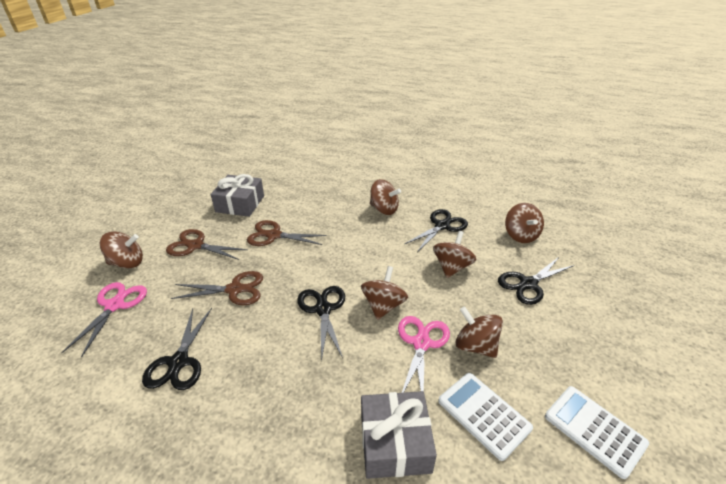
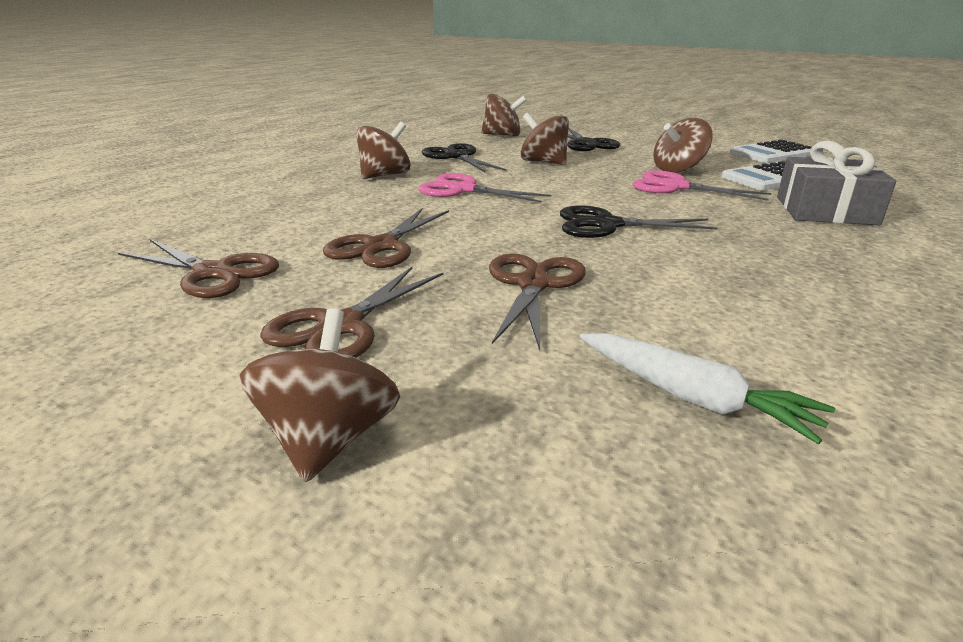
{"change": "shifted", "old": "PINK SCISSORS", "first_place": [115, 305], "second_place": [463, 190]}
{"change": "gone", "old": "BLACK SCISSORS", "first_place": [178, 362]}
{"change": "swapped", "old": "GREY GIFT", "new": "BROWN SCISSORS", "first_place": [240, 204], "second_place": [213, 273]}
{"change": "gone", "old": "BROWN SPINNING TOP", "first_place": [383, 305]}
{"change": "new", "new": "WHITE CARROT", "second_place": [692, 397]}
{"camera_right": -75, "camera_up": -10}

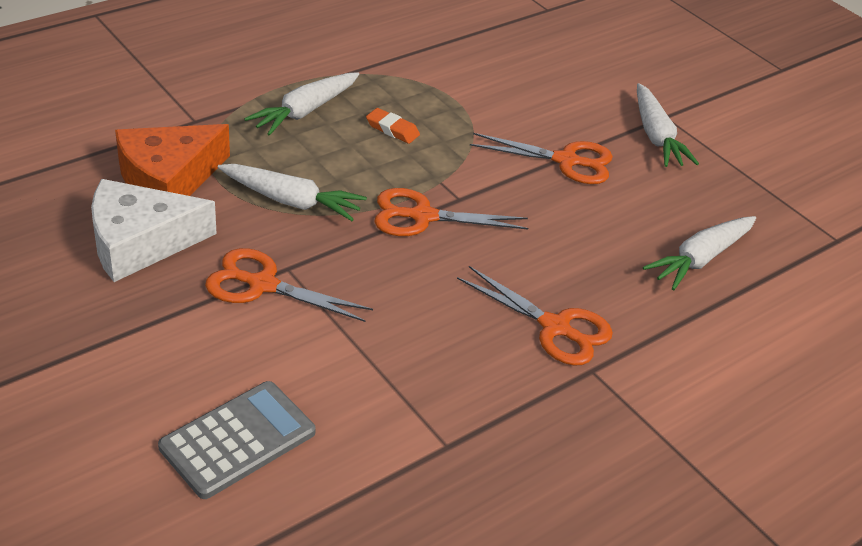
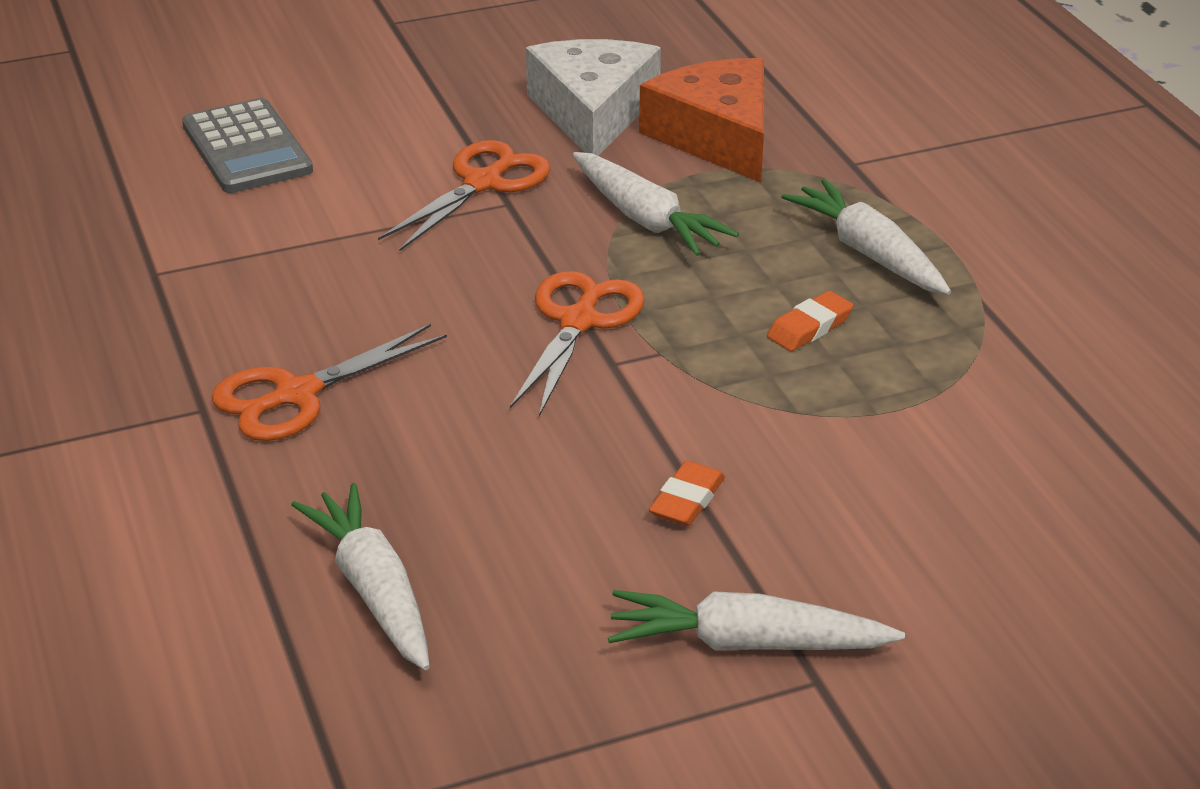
{"change": "rotated", "old": "WHITE CARROT", "first_place": [291, 201], "second_place": [645, 219], "degrees": -75}
{"change": "swapped", "old": "ORANGE SCISSORS", "new": "ORANGE ERASER", "first_place": [567, 161], "second_place": [687, 500]}
{"camera_right": 110, "camera_up": -5}

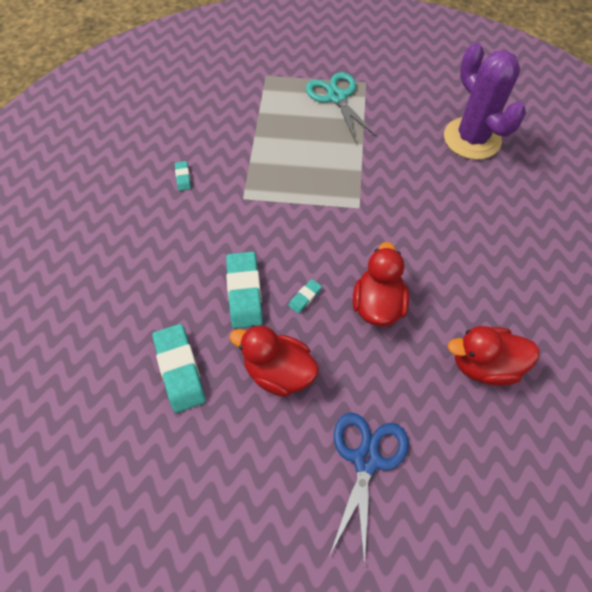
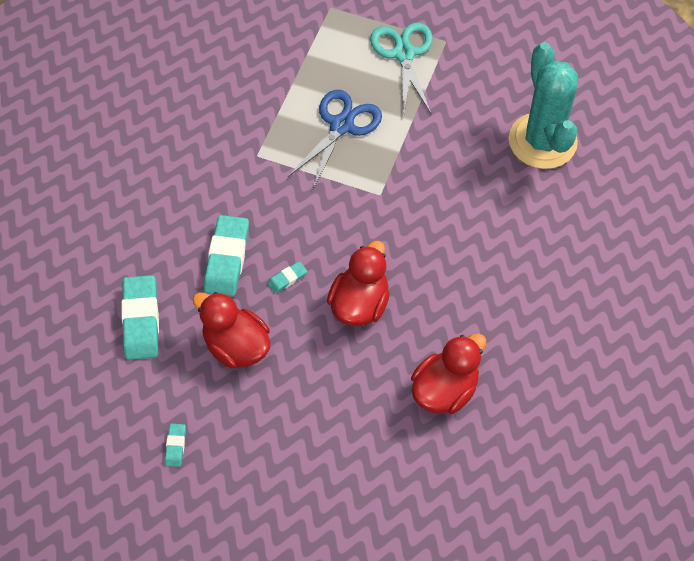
{"change": "shifted", "old": "TURQUOISE ERASER", "first_place": [183, 177], "second_place": [175, 446]}
{"change": "shifted", "old": "BLUE SCISSORS", "first_place": [366, 459], "second_place": [342, 125]}
{"change": "repainted", "old": "PURPLE CACTUS", "new": "TURQUOISE CACTUS", "first_place": [472, 139], "second_place": [542, 141]}
{"change": "rotated", "old": "RED DUCK", "first_place": [484, 365], "second_place": [445, 390], "degrees": 120}
{"camera_right": 15, "camera_up": 0}

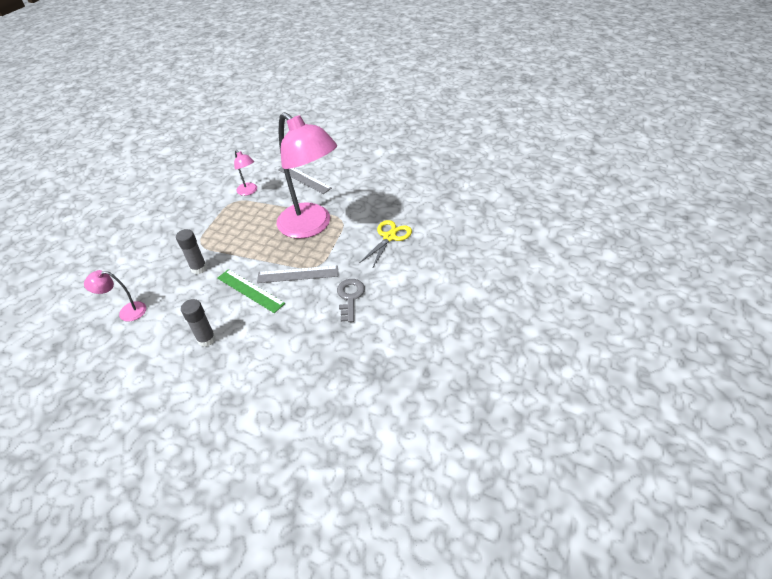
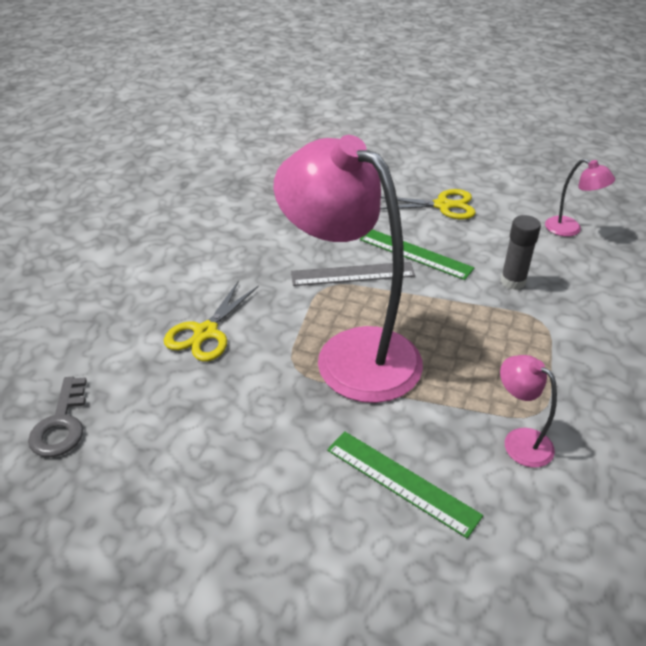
{"change": "rotated", "old": "PINK LAMP", "first_place": [127, 312], "second_place": [570, 229], "degrees": 45}
{"change": "swapped", "old": "GREY GLUE STICK", "new": "YELLOW SCISSORS", "first_place": [206, 339], "second_place": [443, 205]}
{"change": "repainted", "old": "GREY RULER", "new": "GREEN RULER", "first_place": [304, 179], "second_place": [401, 482]}
{"change": "shifted", "old": "GREY KEY", "first_place": [350, 297], "second_place": [61, 424]}
{"camera_right": 175, "camera_up": -5}

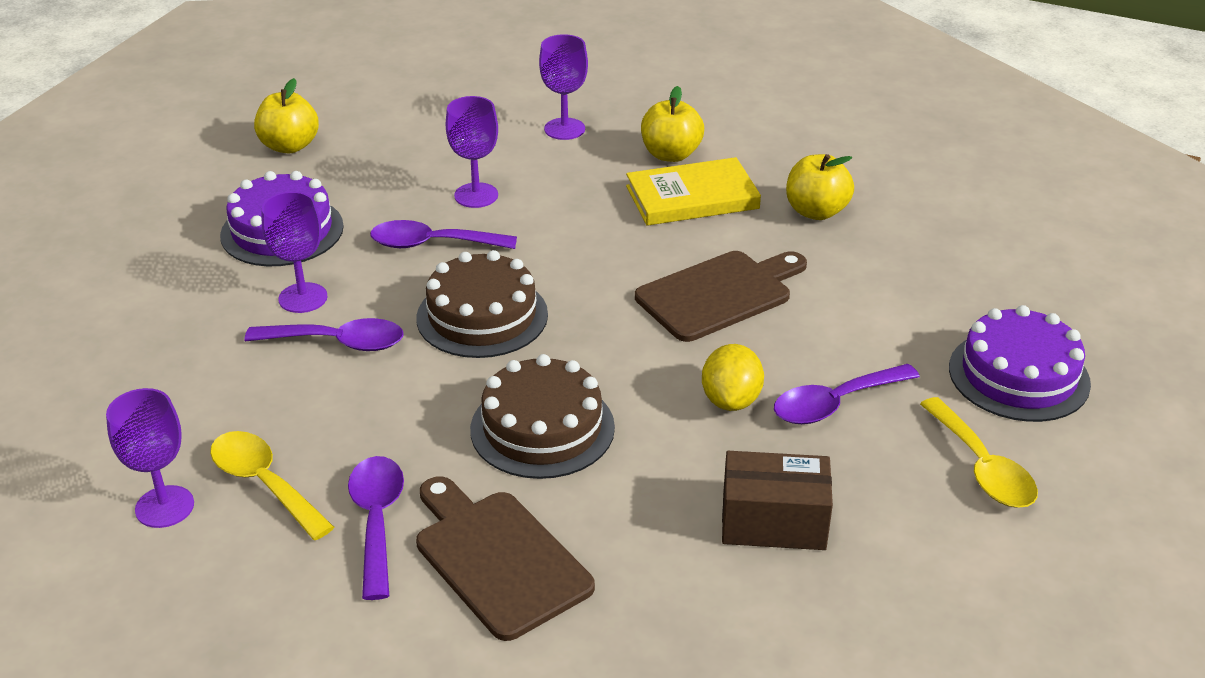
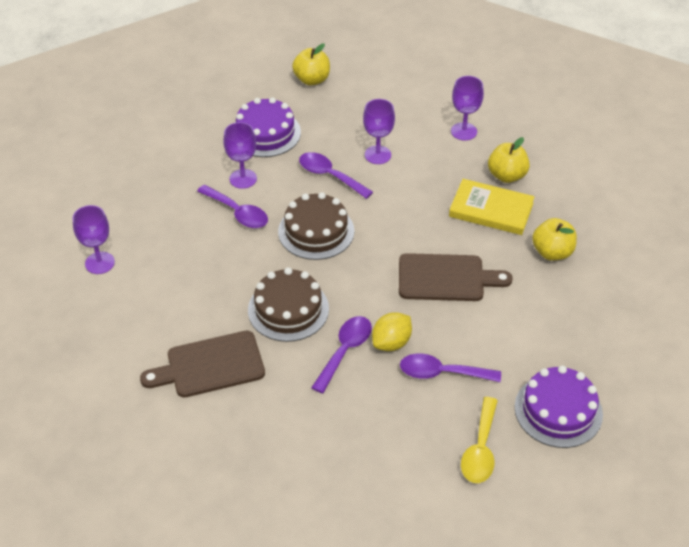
{"change": "gone", "old": "YELLOW SPOON", "first_place": [265, 483]}
{"change": "shifted", "old": "PURPLE SPOON", "first_place": [377, 521], "second_place": [345, 351]}
{"change": "rotated", "old": "BROWN CUTTING BOARD", "first_place": [498, 558], "second_place": [210, 365], "degrees": -105}
{"change": "gone", "old": "BROWN BOX", "first_place": [773, 522]}
{"camera_right": 35, "camera_up": 10}

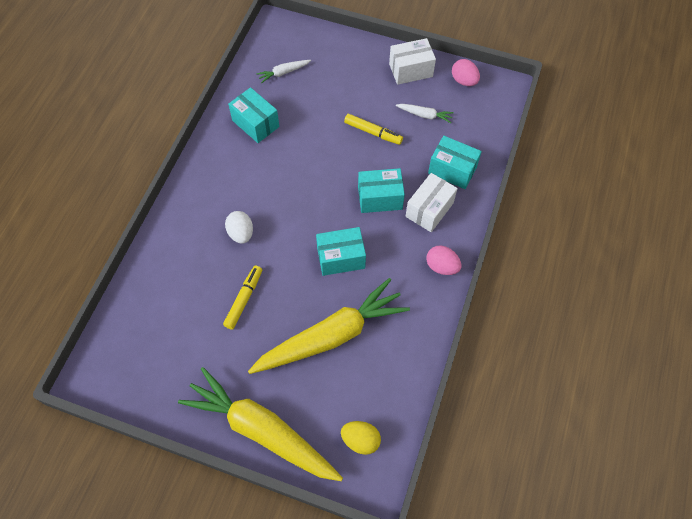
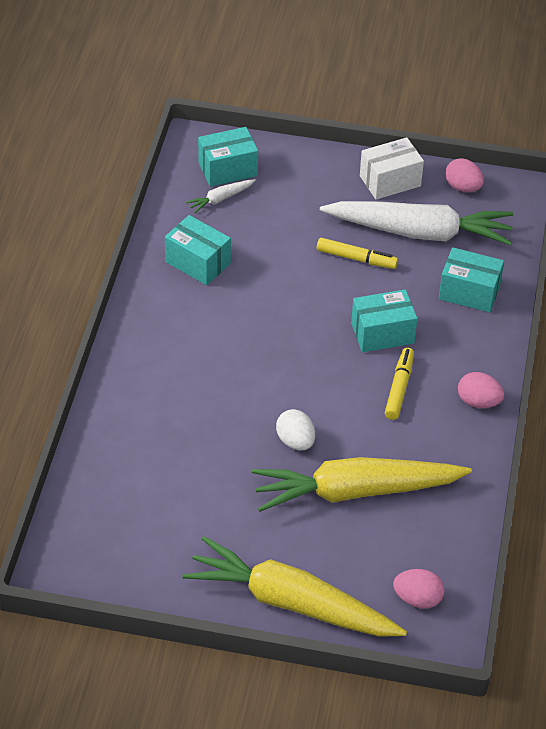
{"change": "shifted", "old": "YELLOW MARKER", "first_place": [244, 299], "second_place": [399, 388]}
{"change": "shifted", "old": "WHITE EGG", "first_place": [241, 233], "second_place": [295, 441]}
{"change": "rotated", "old": "YELLOW CARROT", "first_place": [331, 335], "second_place": [355, 492], "degrees": -150}
{"change": "shifted", "old": "TURQUOISE BOX", "first_place": [341, 258], "second_place": [228, 169]}
{"change": "repainted", "old": "YELLOW EGG", "new": "PINK EGG", "first_place": [360, 440], "second_place": [417, 599]}
{"change": "scaled", "old": "WHITE CARROT", "first_place": [425, 115], "second_place": [420, 232], "factor": 2.49}
{"change": "gone", "old": "WHITE BOX", "first_place": [429, 210]}
{"camera_right": -10, "camera_up": -15}

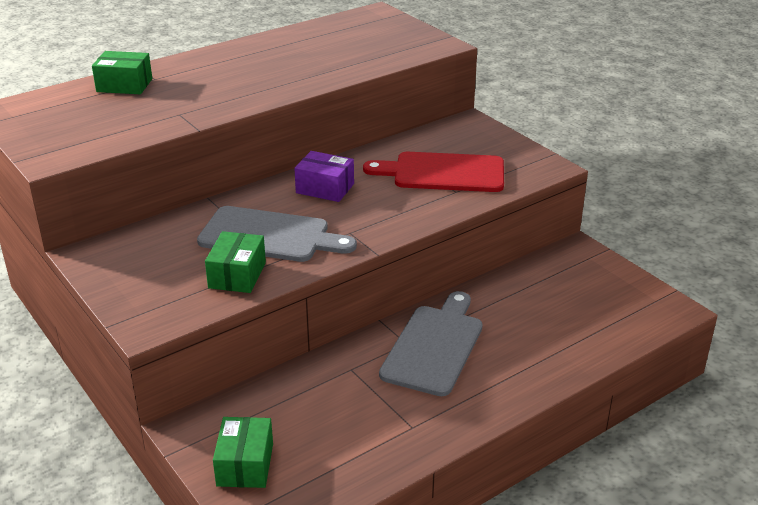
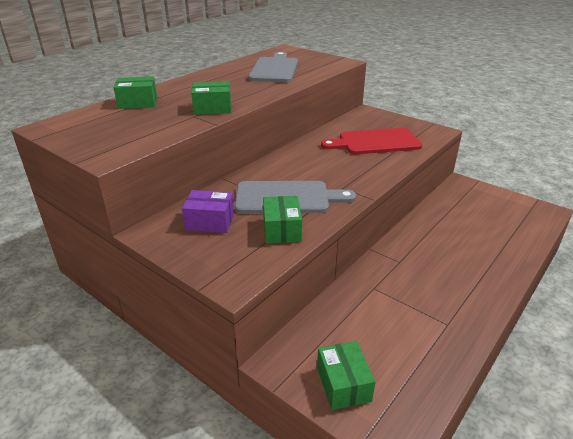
{"change": "shifted", "old": "PURPLE BOX", "first_place": [325, 188], "second_place": [210, 222]}
{"change": "shifted", "old": "GREY CUTTING BOARD", "first_place": [435, 346], "second_place": [275, 69]}
{"change": "new", "new": "GREEN BOX", "second_place": [212, 108]}
{"camera_right": -15, "camera_up": 0}

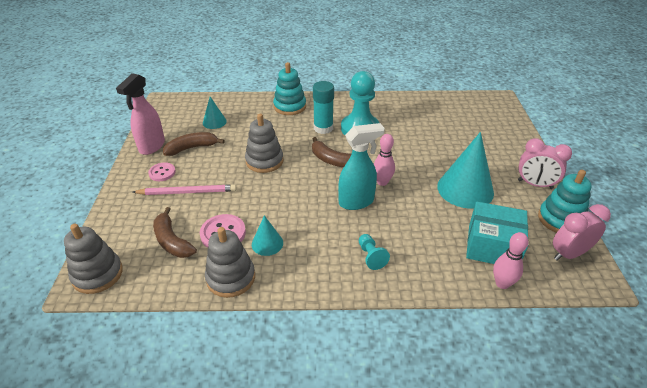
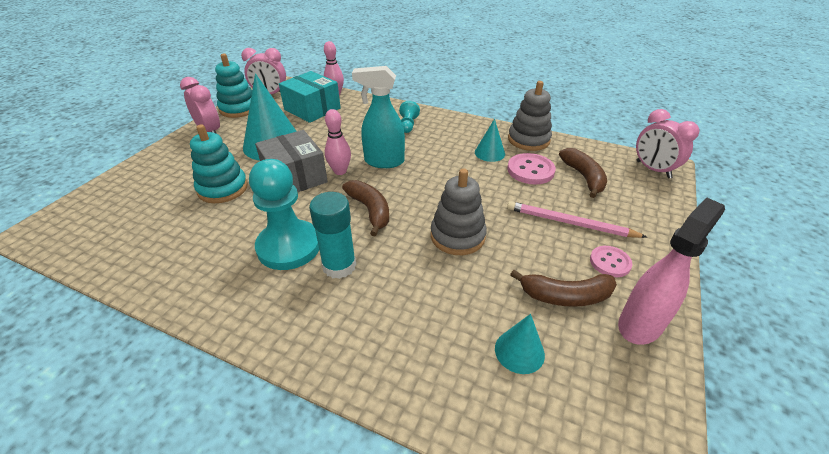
{"change": "swapped", "old": "GREY STACKING TOY", "new": "PINK CLOCK", "first_place": [97, 274], "second_place": [653, 169]}
{"change": "shifted", "old": "TURQUOISE STACKING TOY", "first_place": [290, 106], "second_place": [223, 188]}
{"change": "new", "new": "GREY BOX", "second_place": [295, 177]}
{"camera_right": -155, "camera_up": 0}

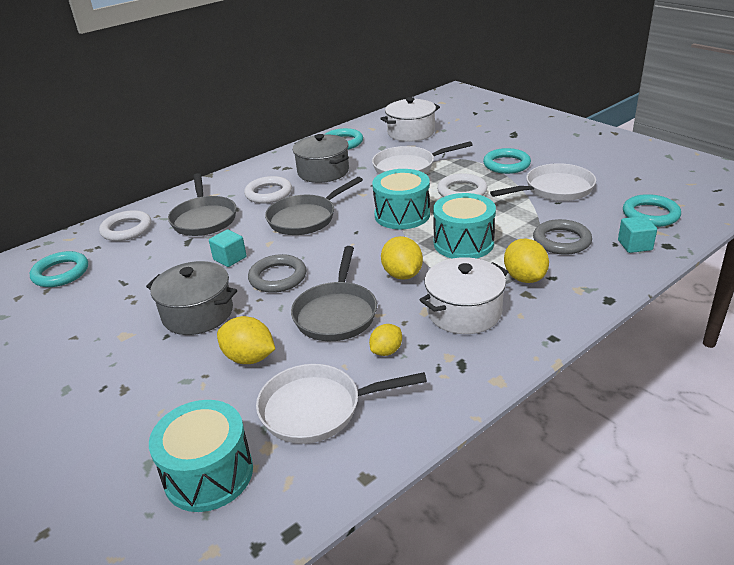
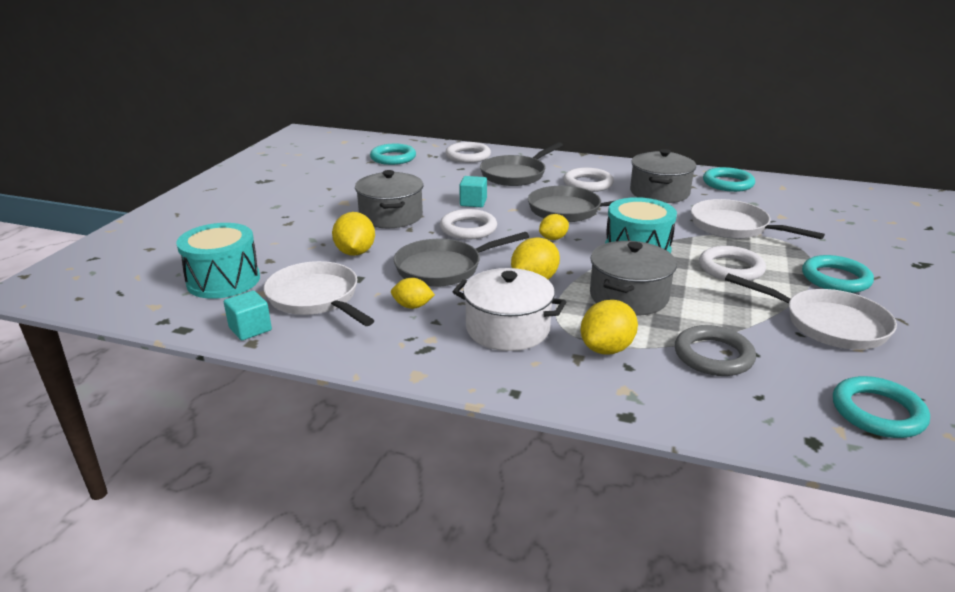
{"change": "repainted", "old": "GREY RING", "new": "WHITE RING", "first_place": [278, 277], "second_place": [468, 228]}
{"change": "gone", "old": "WHITE POT", "first_place": [411, 132]}
{"change": "swapped", "old": "TURQUOISE DRUM", "new": "GREY POT", "first_place": [463, 243], "second_place": [628, 296]}
{"change": "shifted", "old": "TURQUOISE CUBE", "first_place": [635, 245], "second_place": [250, 329]}
{"change": "new", "new": "YELLOW LEMON", "second_place": [553, 238]}
{"camera_right": 55, "camera_up": -5}

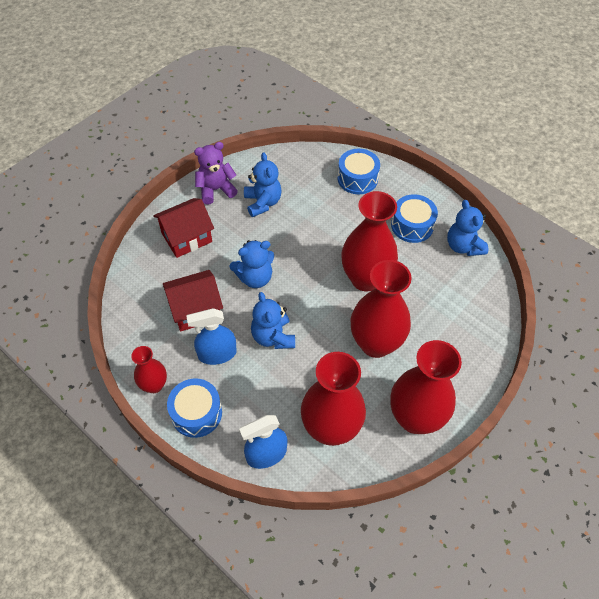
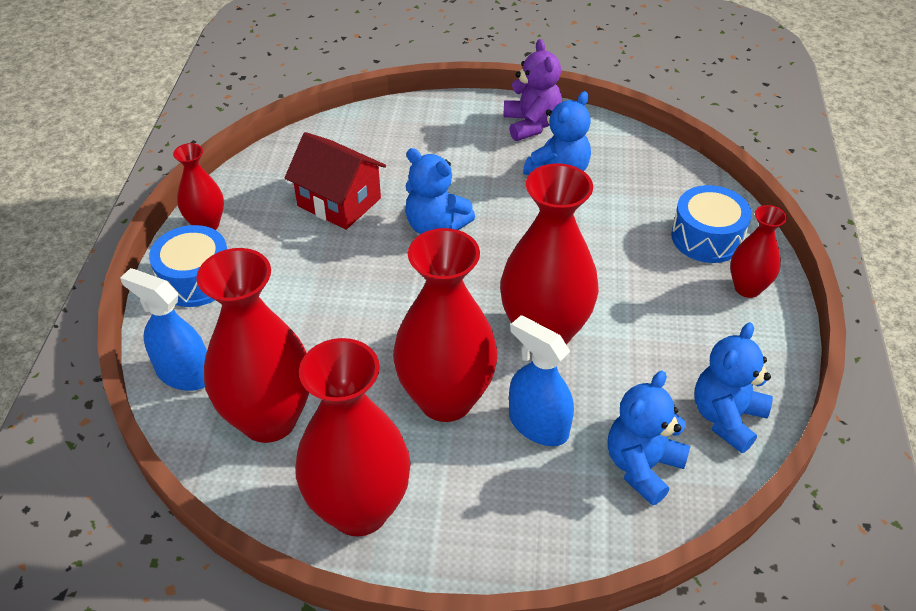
{"change": "gone", "old": "RED HOUSE", "first_place": [187, 237]}
{"change": "shifted", "old": "BLUE SPRAY BOTTLE", "first_place": [217, 354], "second_place": [538, 425]}
{"change": "rotated", "old": "PURPLE TEDDY BEAR", "first_place": [216, 190], "second_place": [531, 125], "degrees": 45}
{"change": "shifted", "old": "BLUE TEDDY BEAR", "first_place": [273, 337], "second_place": [642, 466]}
{"change": "gone", "old": "BLUE DRUM", "first_place": [412, 225]}
{"change": "new", "new": "RED VASE", "second_place": [747, 288]}
{"camera_right": 55, "camera_up": -10}

